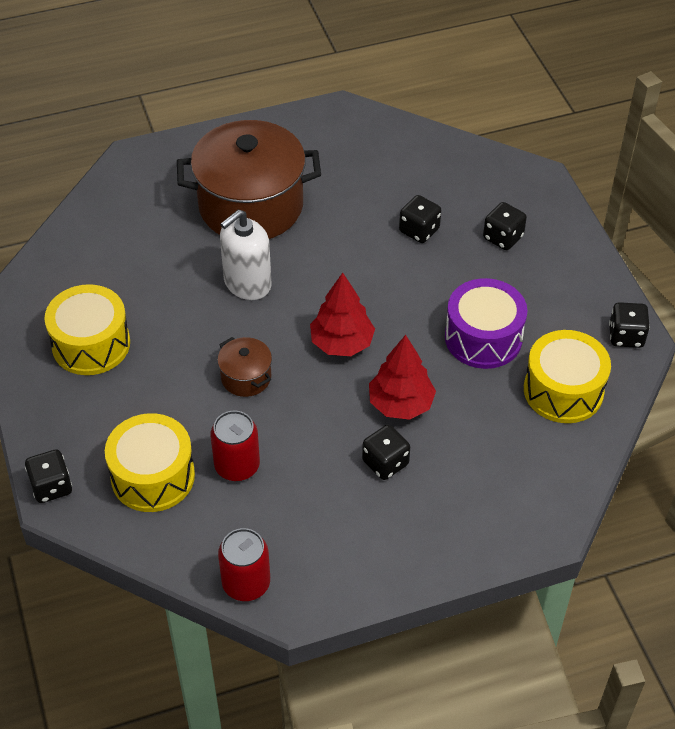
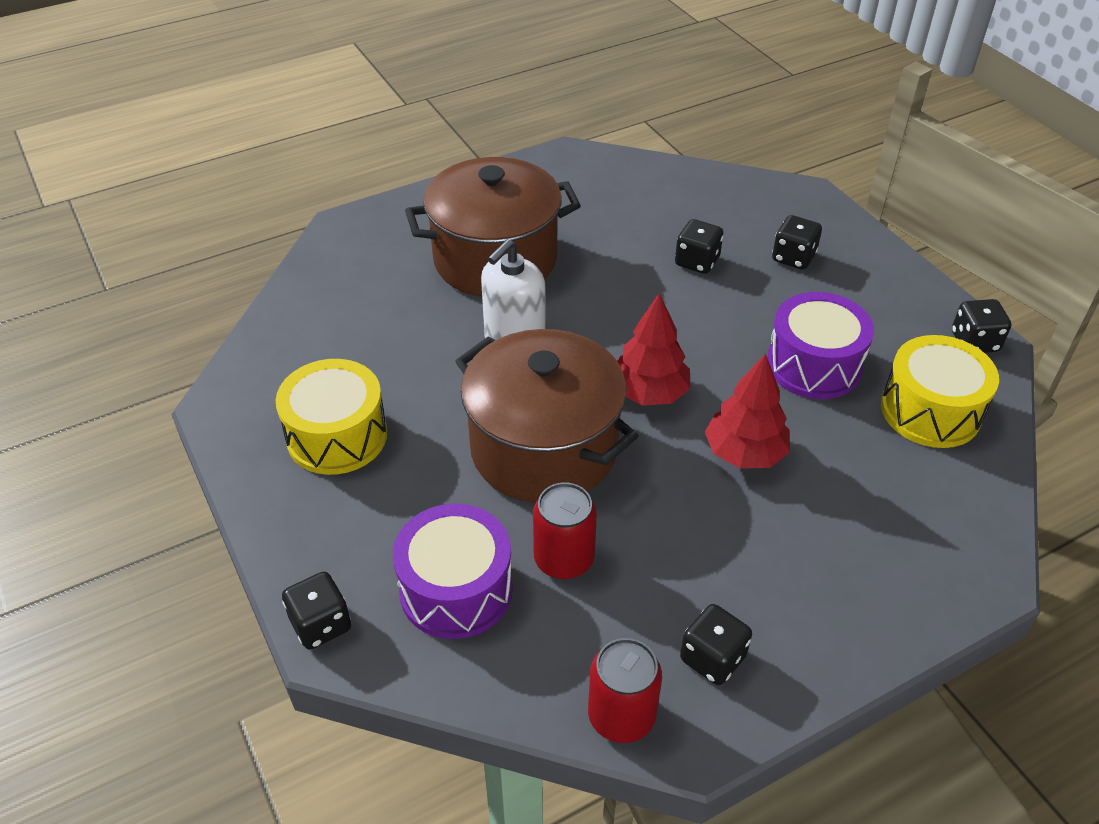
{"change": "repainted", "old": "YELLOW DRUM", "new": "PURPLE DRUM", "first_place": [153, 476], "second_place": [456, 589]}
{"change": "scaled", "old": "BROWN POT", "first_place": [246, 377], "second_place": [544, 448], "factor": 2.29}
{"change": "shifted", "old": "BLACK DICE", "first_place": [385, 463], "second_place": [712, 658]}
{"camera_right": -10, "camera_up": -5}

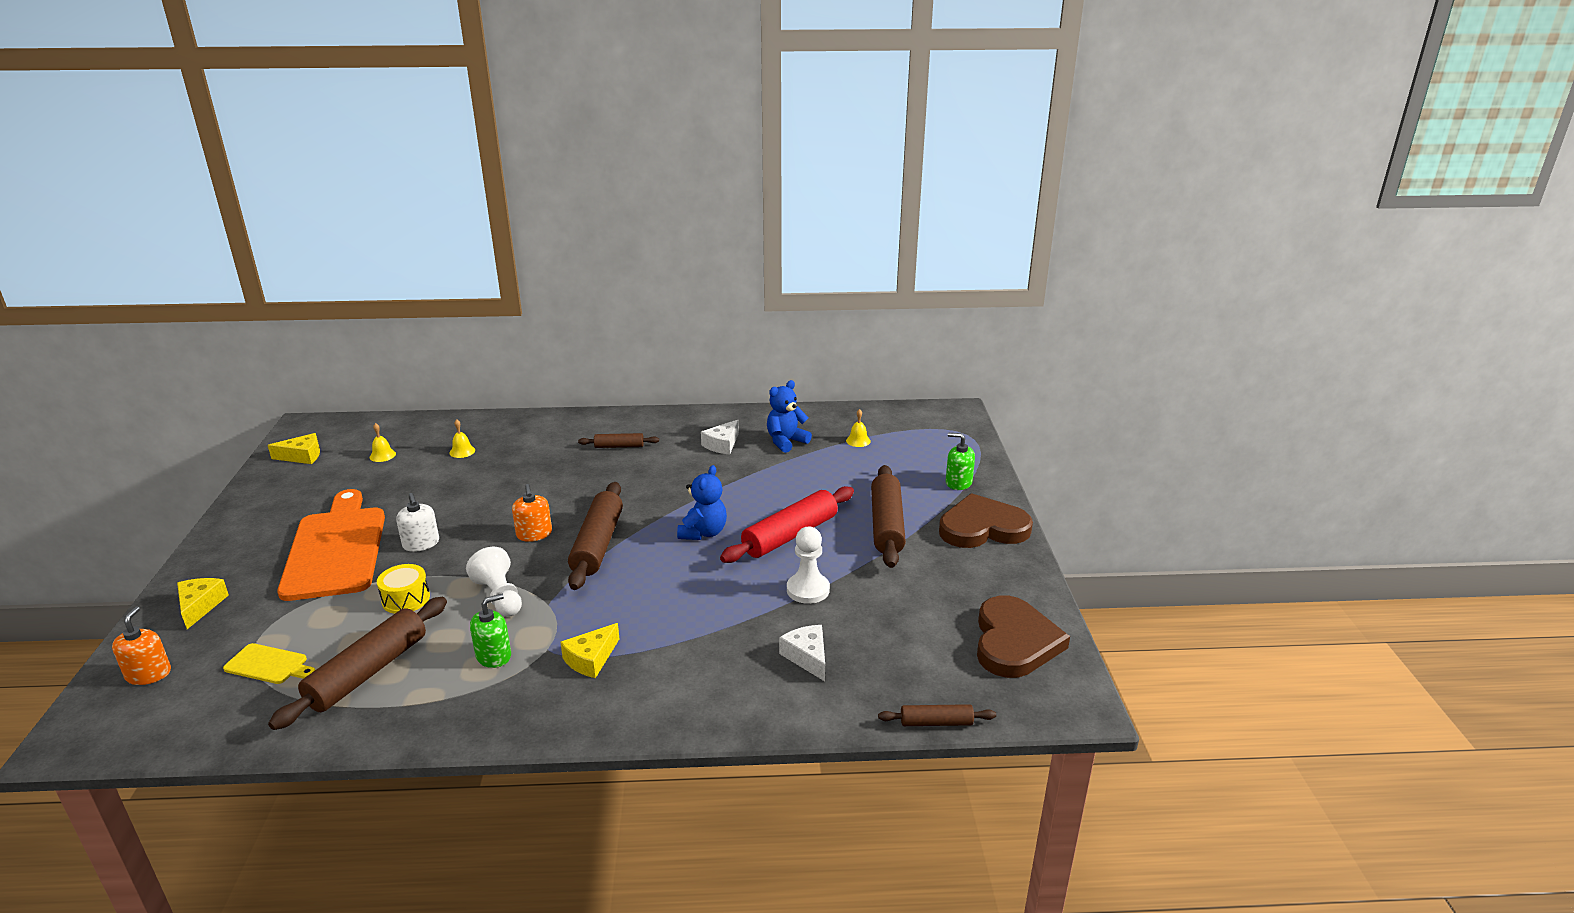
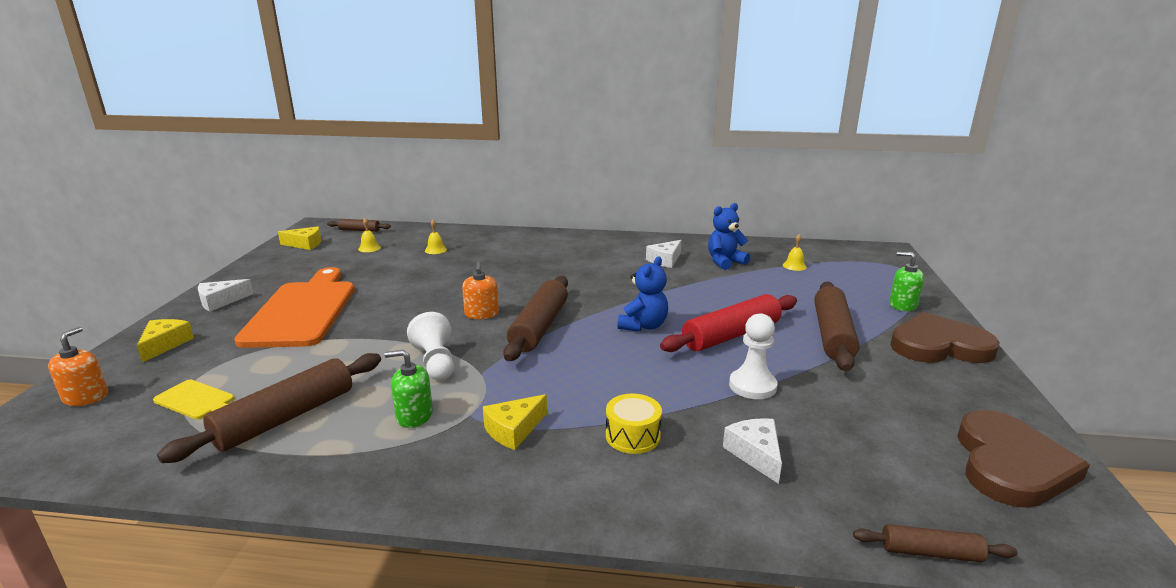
{"change": "shifted", "old": "YELLOW DRUM", "first_place": [406, 599], "second_place": [632, 436]}
{"change": "gone", "old": "WHITE SOAP DISPENSER", "first_place": [421, 544]}
{"change": "rotated", "old": "GREEN SOAP DISPENSER", "first_place": [494, 656], "second_place": [414, 416], "degrees": -150}
{"change": "shifted", "old": "BROWN ROLLING PIN", "first_place": [619, 446], "second_place": [359, 230]}
{"change": "new", "new": "WHITE CHEESE", "second_place": [220, 301]}
{"camera_right": 10, "camera_up": -5}

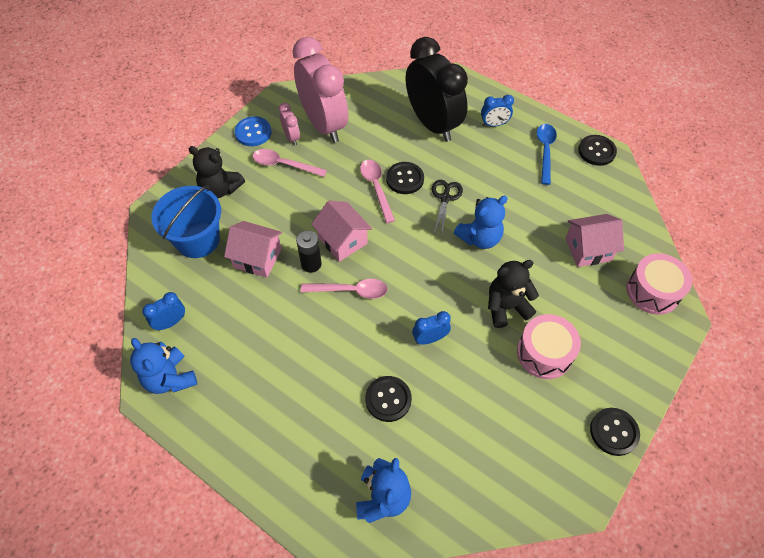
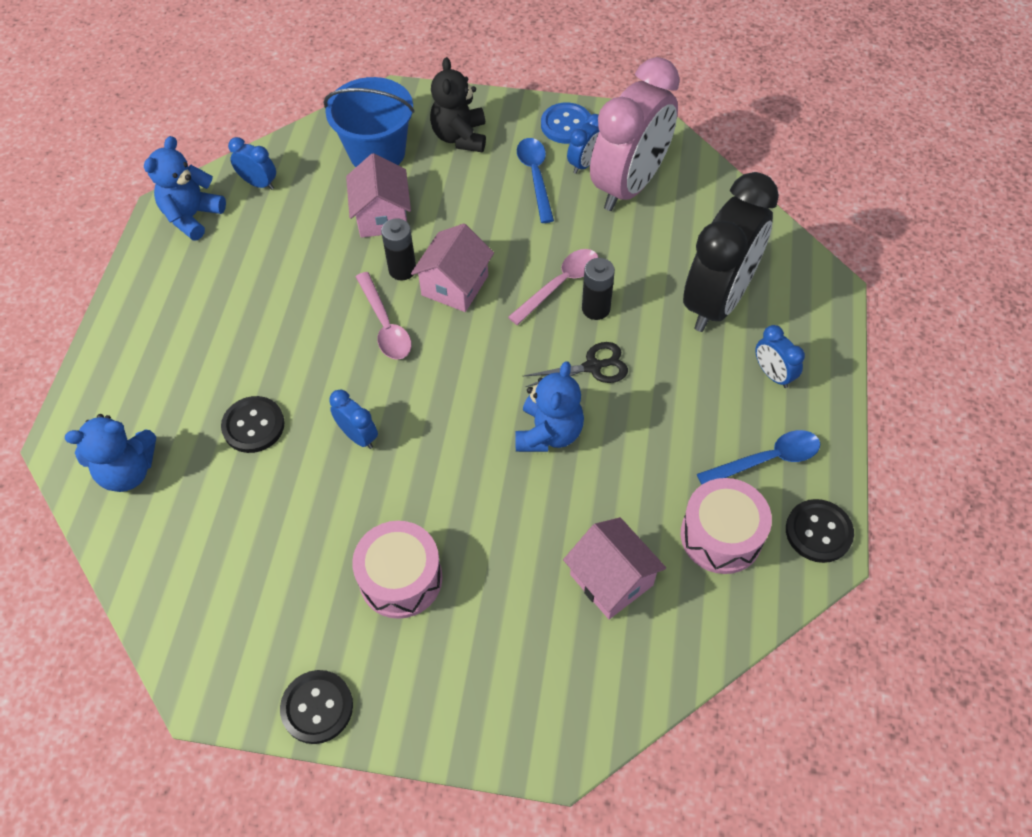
{"change": "repainted", "old": "PINK SPOON", "new": "BLUE SPOON", "first_place": [284, 165], "second_place": [535, 177]}
{"change": "repainted", "old": "PINK CLOCK", "new": "BLUE CLOCK", "first_place": [291, 137], "second_place": [584, 164]}
{"change": "swapped", "old": "BLACK BUTTON", "new": "BLACK BATTERY", "first_place": [405, 179], "second_place": [596, 308]}
{"change": "rotated", "old": "BLUE TEDDY BEAR", "first_place": [479, 238], "second_place": [549, 433], "degrees": -105}
{"change": "gone", "old": "BLACK TEDDY BEAR", "first_place": [506, 307]}
{"change": "shifted", "old": "PINK DRUM", "first_place": [652, 291], "second_place": [721, 535]}
{"camera_right": 65, "camera_up": 0}

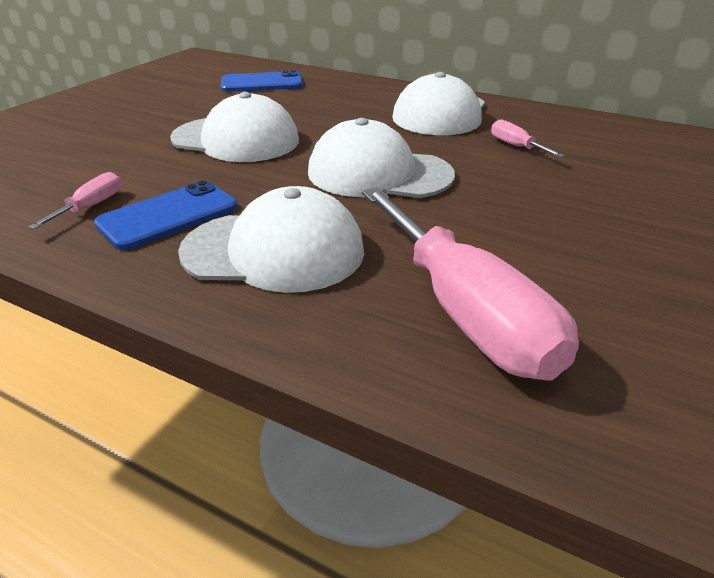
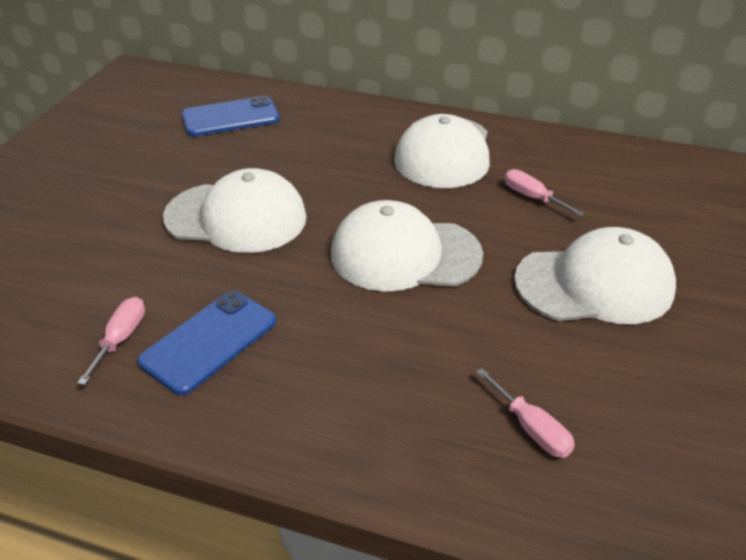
{"change": "shifted", "old": "WHITE CAP", "first_place": [274, 251], "second_place": [594, 284]}
{"change": "scaled", "old": "PINK SCREWDRIVER", "first_place": [465, 312], "second_place": [531, 428], "factor": 0.42}
{"camera_right": -10, "camera_up": 5}

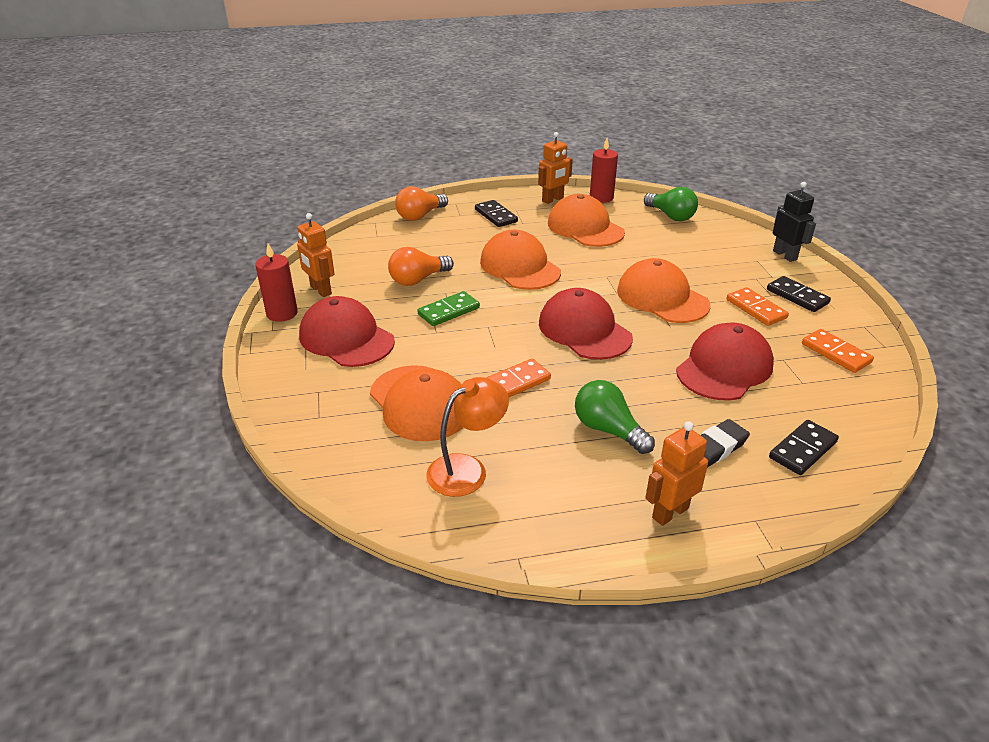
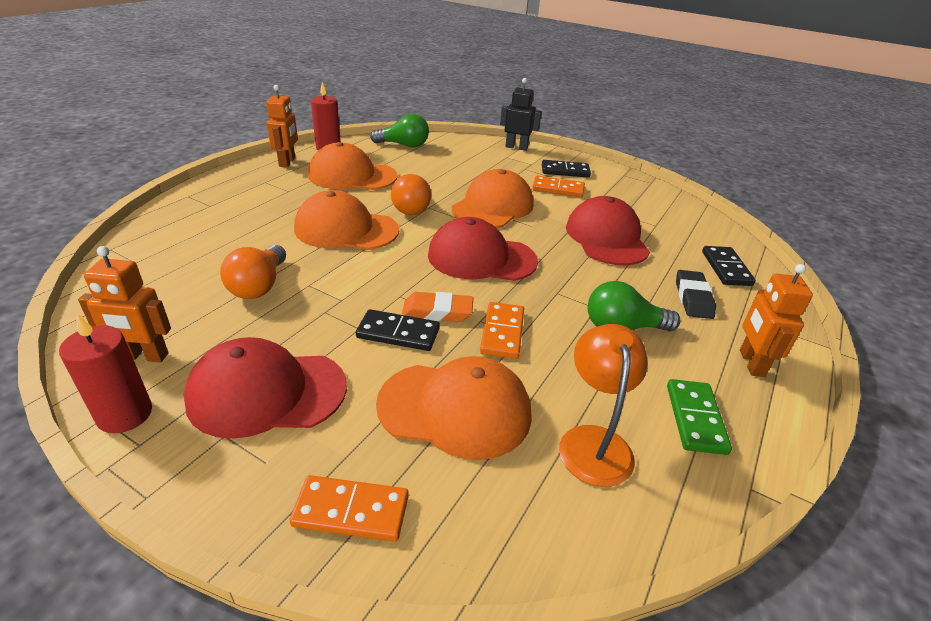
{"change": "shifted", "old": "ORANGE LIGHT BULB", "first_place": [420, 216], "second_place": [411, 207]}
{"change": "shifted", "old": "GREEN DOMINO", "first_place": [448, 311], "second_place": [695, 418]}
{"change": "shifted", "old": "BLACK DOMINO", "first_place": [495, 216], "second_place": [398, 333]}
{"change": "rotated", "old": "ORANGE CAP", "first_place": [662, 298], "second_place": [493, 207], "degrees": 120}
{"change": "shifted", "old": "ORANGE DOMINO", "first_place": [836, 353], "second_place": [351, 511]}
{"change": "new", "new": "ORANGE ERASER", "second_place": [437, 311]}
{"camera_right": -50, "camera_up": 0}

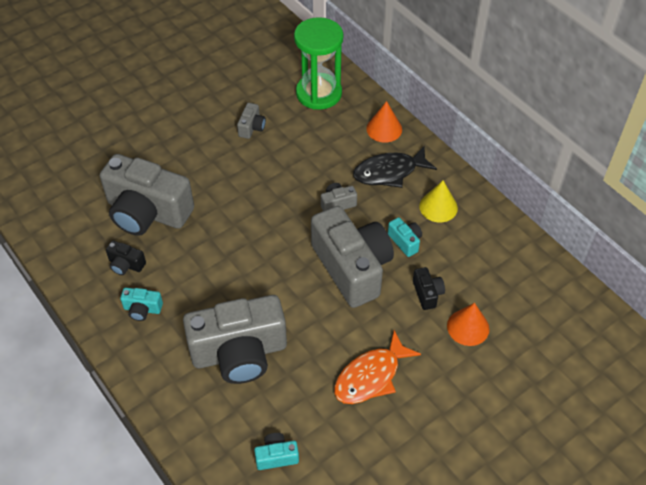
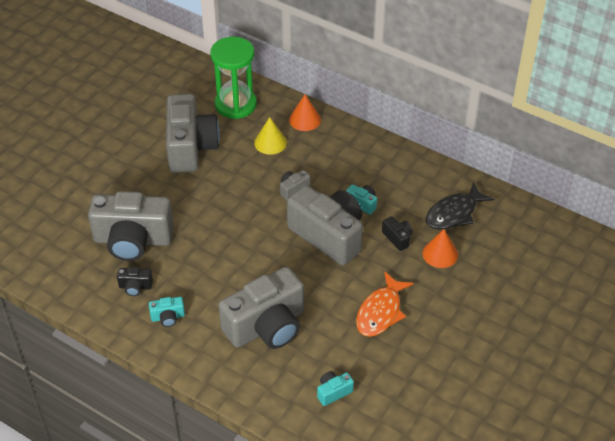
{"change": "scaled", "old": "GREY CAMERA", "first_place": [252, 127], "second_place": [190, 147], "factor": 2.43}
{"change": "shifted", "old": "BLACK FISH", "first_place": [389, 172], "second_place": [454, 213]}
{"change": "shifted", "old": "YELLOW CONE", "first_place": [438, 207], "second_place": [270, 142]}
{"camera_right": -20, "camera_up": -5}

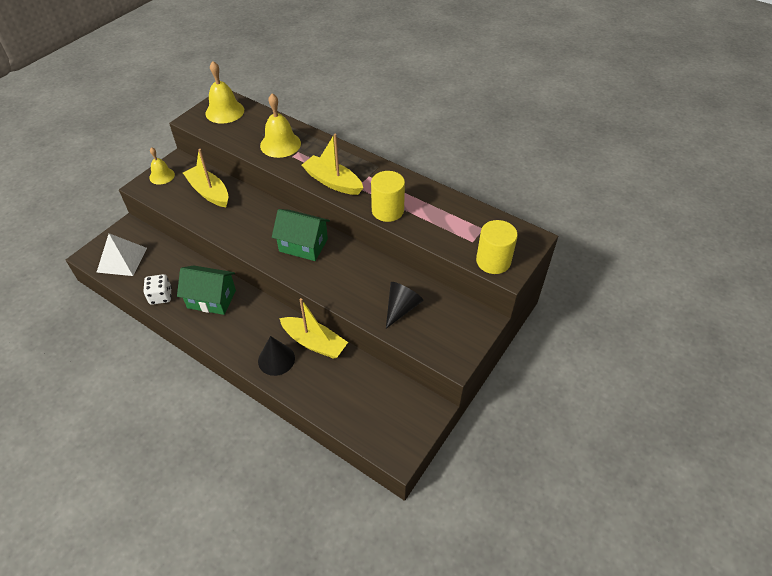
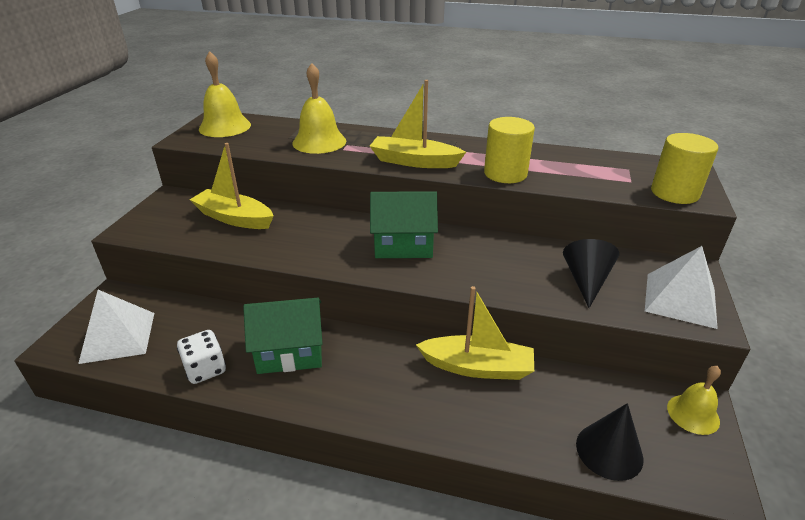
{"change": "shifted", "old": "YELLOW BELL", "first_place": [162, 176], "second_place": [693, 414]}
{"change": "shifted", "old": "BLACK CONE", "first_place": [276, 359], "second_place": [609, 451]}
{"change": "new", "new": "WHITE PYRAMID", "second_place": [680, 299]}
{"camera_right": -20, "camera_up": -15}

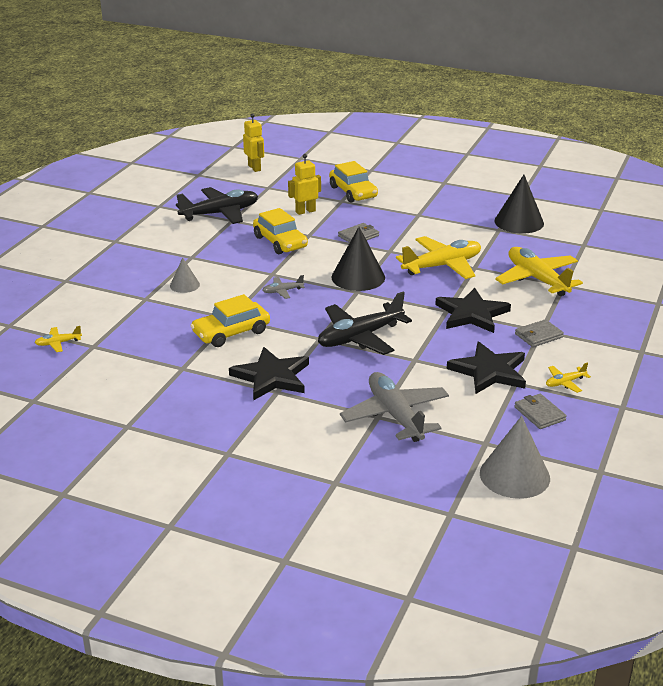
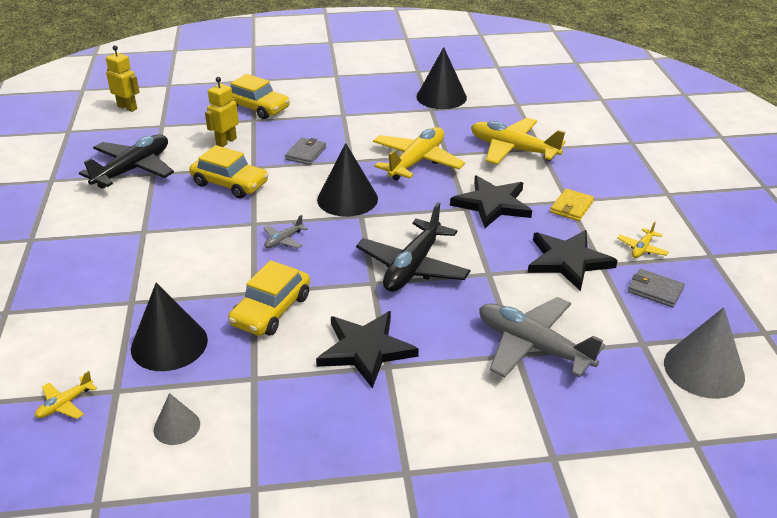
{"change": "shifted", "old": "GREY CONE", "first_place": [184, 285], "second_place": [177, 427]}
{"change": "repainted", "old": "GREY WALLET", "new": "YELLOW WALLET", "first_place": [538, 335], "second_place": [571, 207]}
{"change": "new", "new": "BLACK CONE", "second_place": [169, 344]}
{"camera_right": -30, "camera_up": 5}

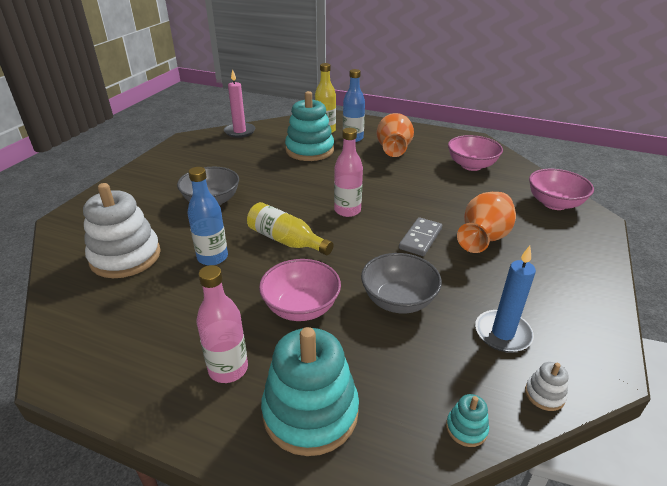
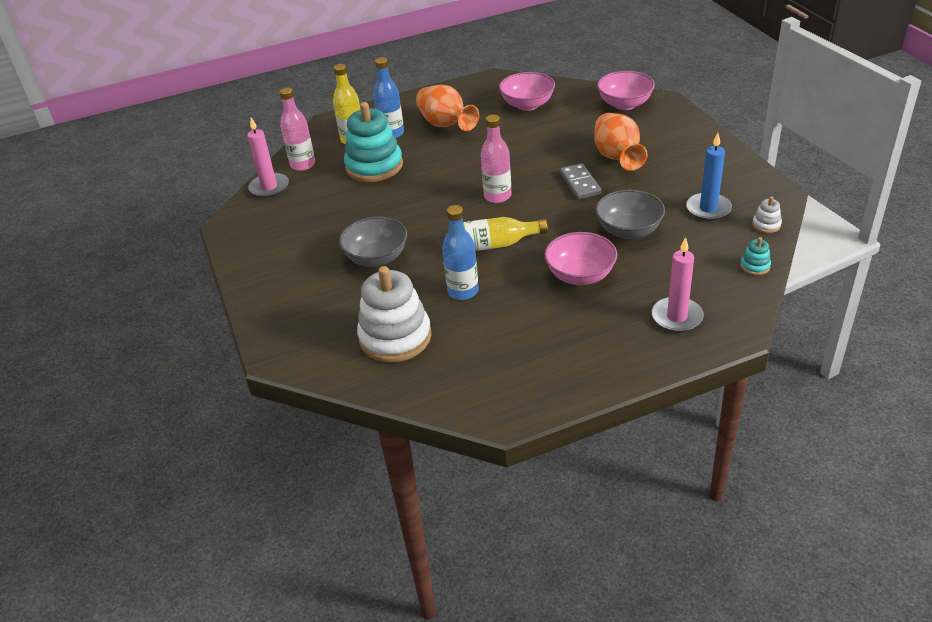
{"change": "shifted", "old": "PINK BOTTLE", "first_place": [228, 369], "second_place": [303, 164]}
{"change": "swapped", "old": "TURQUOISE STACKING TOY", "new": "PINK CANDLE", "first_place": [310, 412], "second_place": [677, 317]}
{"camera_right": -40, "camera_up": 5}

